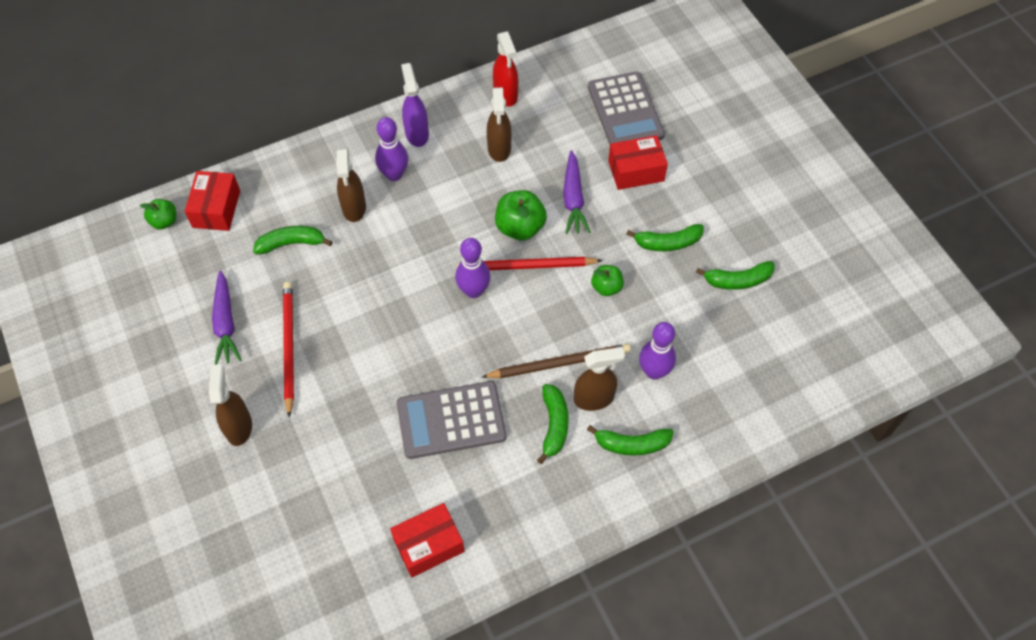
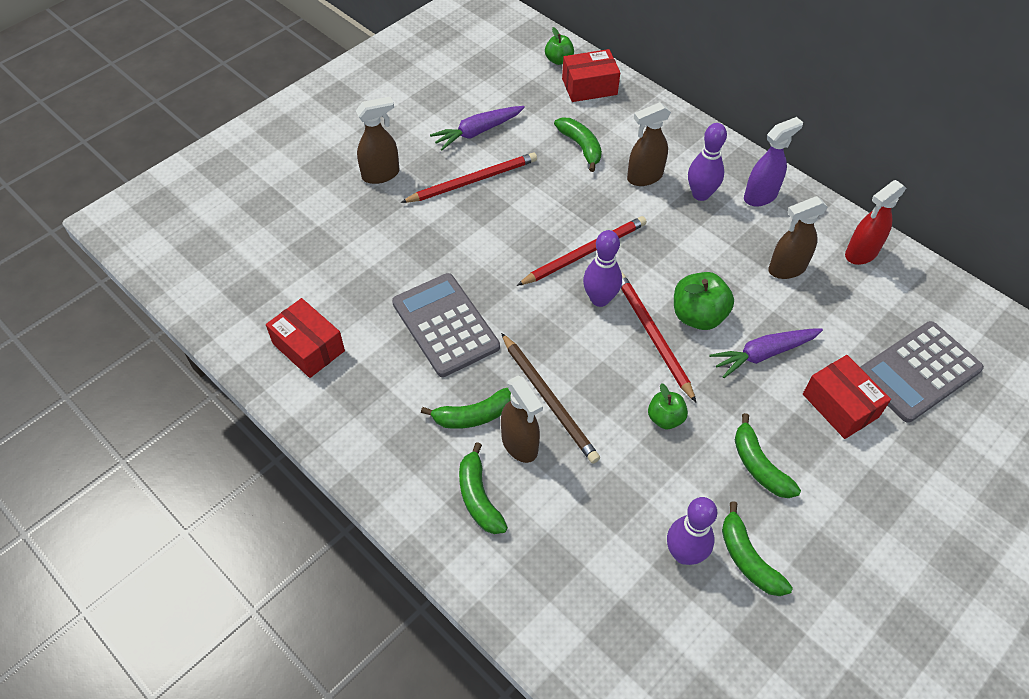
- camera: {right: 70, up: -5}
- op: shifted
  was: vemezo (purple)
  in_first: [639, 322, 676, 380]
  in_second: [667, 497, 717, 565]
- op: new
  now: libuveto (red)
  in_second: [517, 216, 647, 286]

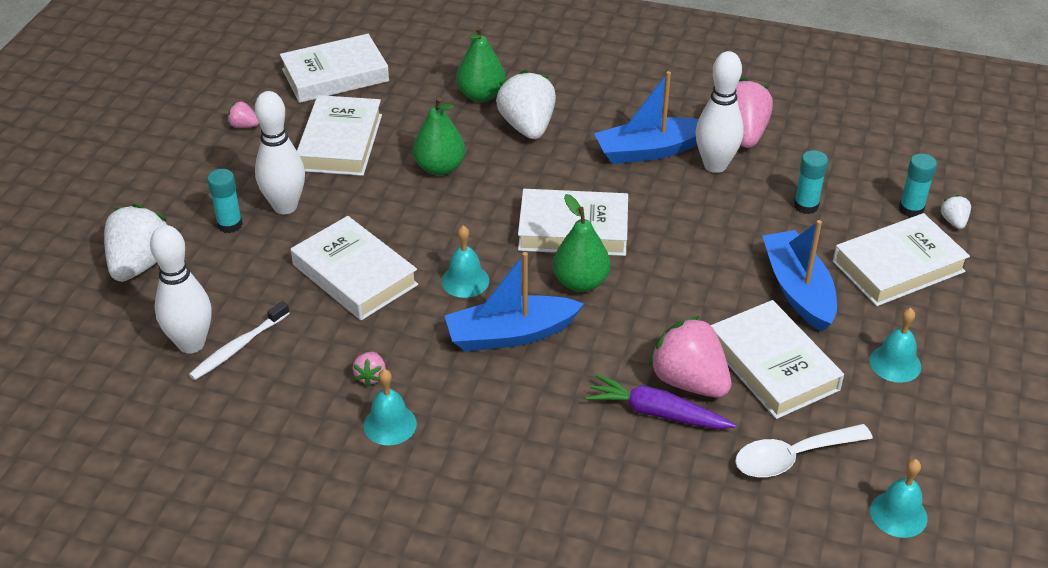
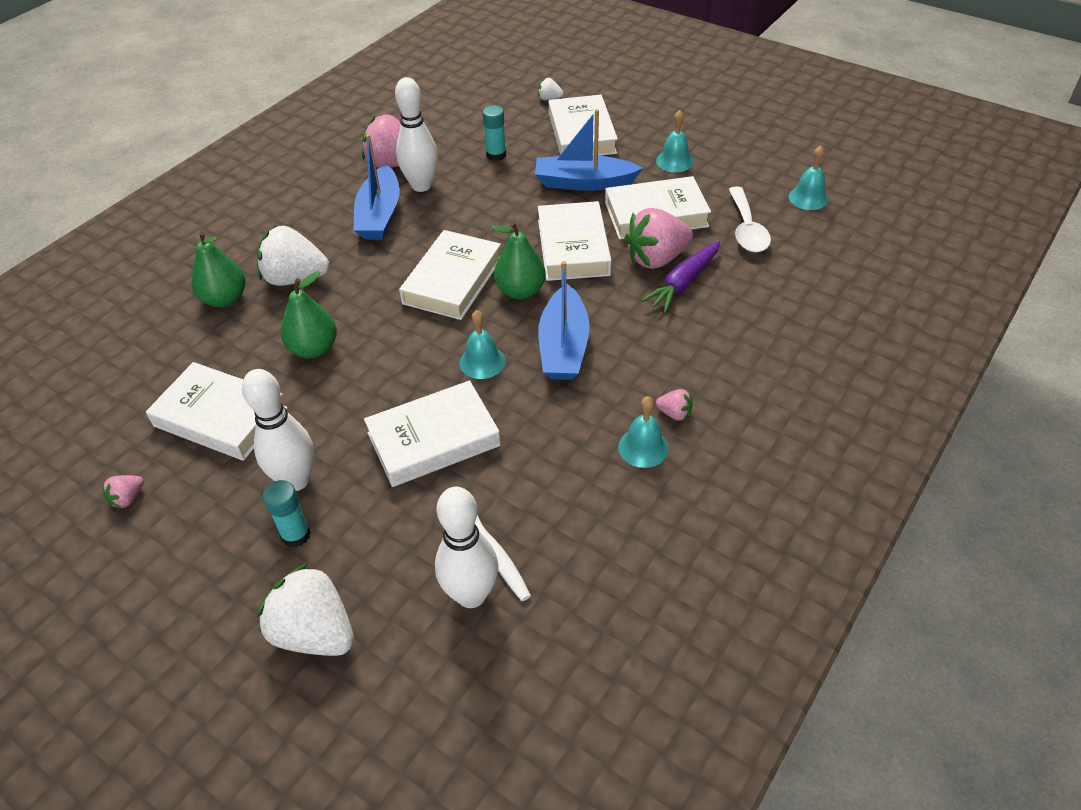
- camera: {right: -70, up: 5}
- op: shifted
  was: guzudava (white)
  in_first: [280, 34, 389, 103]
  in_second: [538, 201, 612, 281]
- op: gone
  was: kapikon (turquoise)
  in_first: [899, 153, 937, 217]
- op: shifted
  was: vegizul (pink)
  in_first: [352, 352, 386, 386]
  in_second: [656, 389, 693, 421]

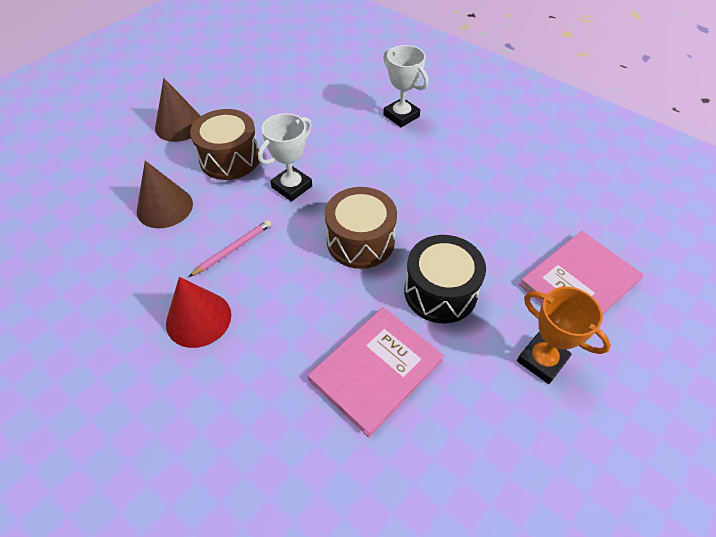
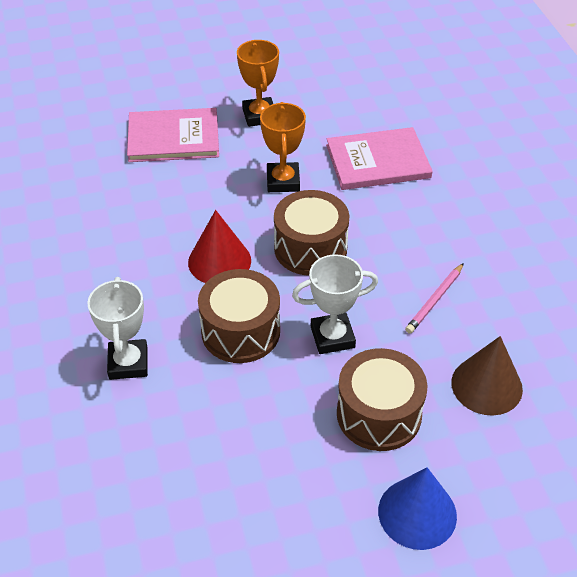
- camera: {right: -145, up: -5}
- op: repainted
  was: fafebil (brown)
  now: fafebil (blue)
  in_first: [155, 78, 201, 142]
  in_second: [378, 467, 457, 550]
- op: rotated
  was: libuveto (pink)
  in_first: [189, 220, 272, 277]
  in_second: [405, 263, 464, 334]
  clockwise: -45
- op: swapped
  was: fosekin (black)
  now: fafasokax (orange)
  in_first: [404, 235, 486, 324]
  in_second: [260, 102, 306, 192]
- op: shifted
  was: fafebil (red)
  in_first: [166, 277, 231, 348]
  in_second: [188, 210, 251, 283]
- op: new
  now: fosekin (brown)
  in_second: [198, 269, 280, 363]

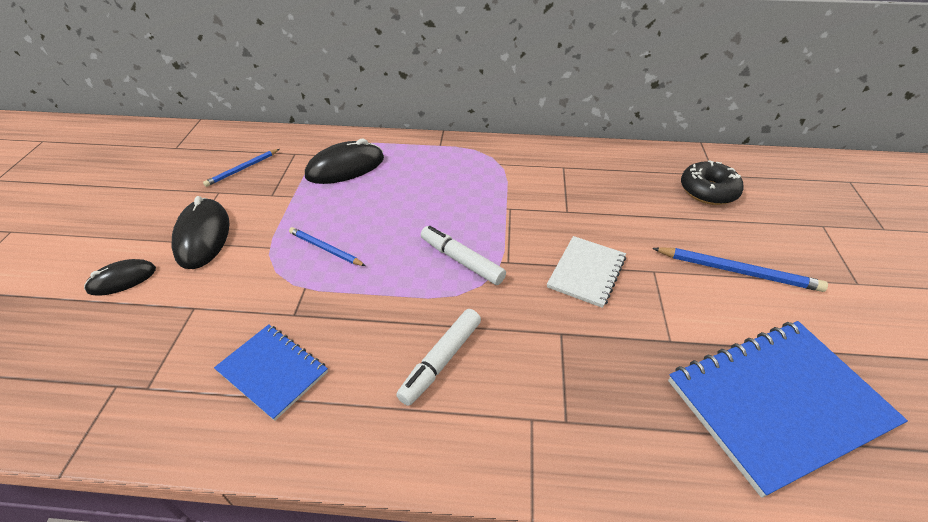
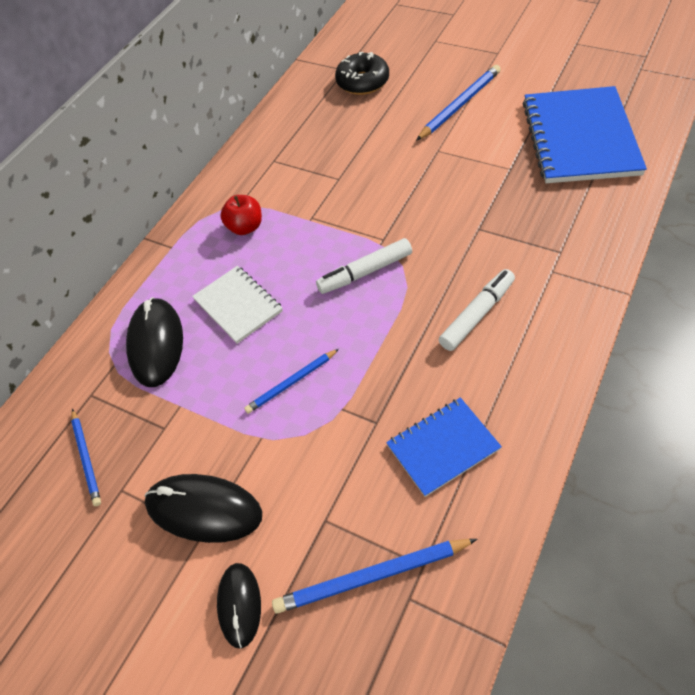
- camera: {right: -60, up: 10}
- op: shifted
  was: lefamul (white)
  in_first: [547, 236, 626, 308]
  in_second: [192, 266, 283, 344]
- op: rotated
  was: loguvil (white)
  in_first: [396, 309, 481, 406]
  in_second: [439, 269, 515, 351]
  clockwise: -105
- op: new
  now: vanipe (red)
  in_second: [220, 195, 262, 235]
- op: new
  now: libuveto (blue)
  in_second: [272, 539, 477, 614]

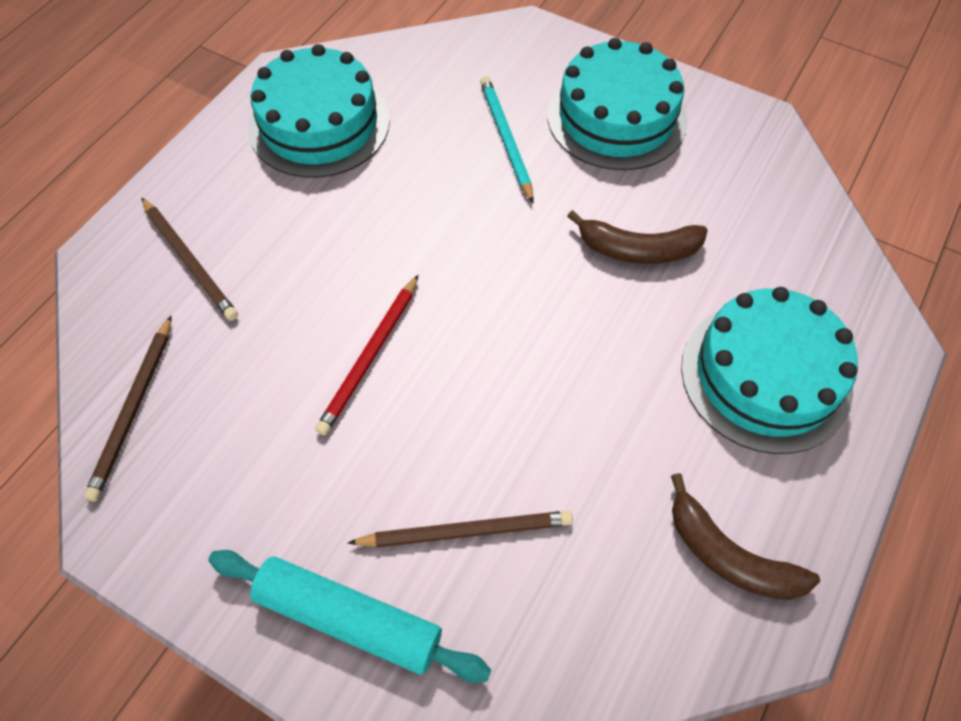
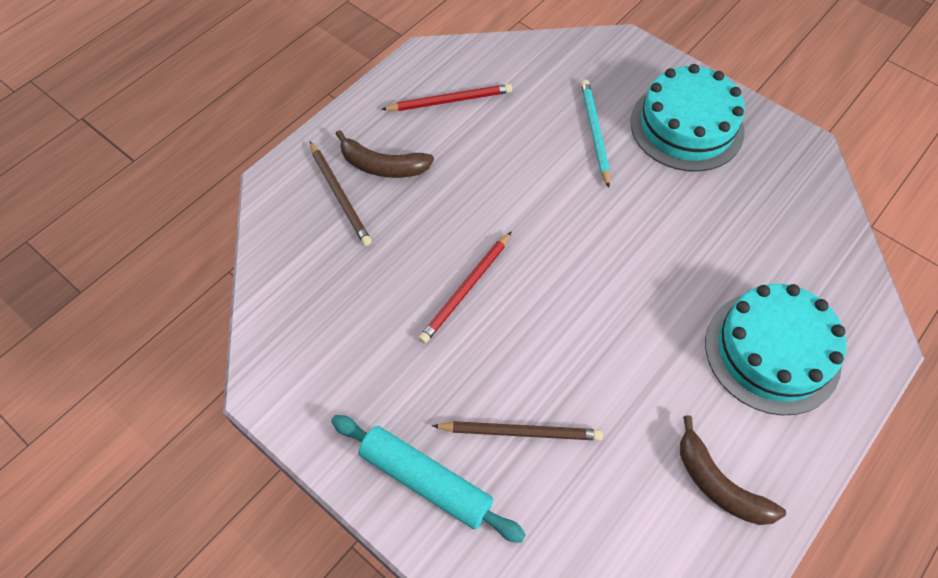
- camera: {right: 10, up: 0}
- op: swapped
  was: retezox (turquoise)
  now: libuveto (red)
  in_first: [248, 44, 390, 178]
  in_second: [381, 84, 512, 111]
- op: shifted
  was: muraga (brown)
  in_first: [567, 210, 708, 264]
  in_second: [336, 130, 434, 178]
- op: gone
  was: libuveto (brown)
  in_first: [84, 315, 172, 501]

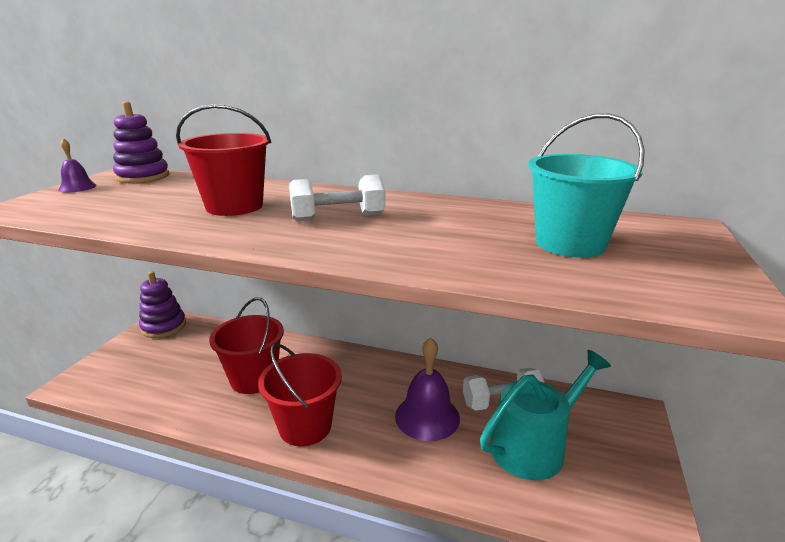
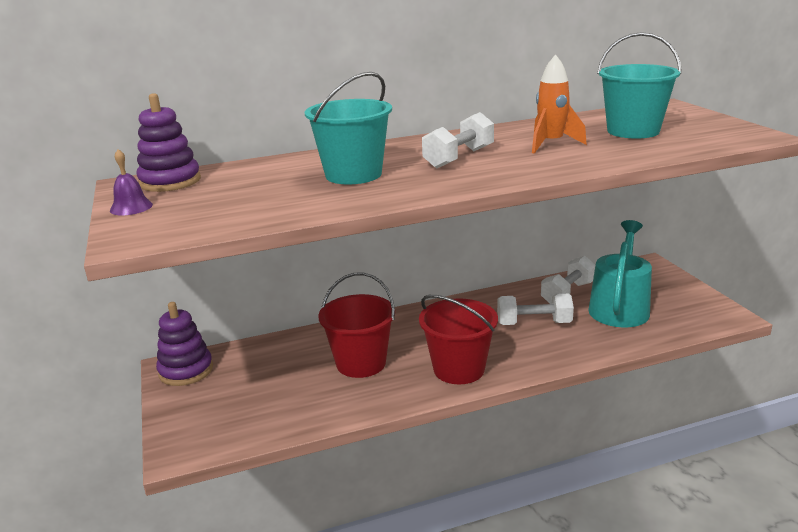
- camera: {right: -35, up: 0}
- op: repainted
  was: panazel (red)
  now: panazel (turquoise)
  in_first: [176, 104, 271, 216]
  in_second: [305, 72, 392, 185]
- op: swapped
  was: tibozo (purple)
  now: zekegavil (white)
  in_first: [395, 337, 460, 441]
  in_second: [497, 294, 574, 325]
- op: new
  now: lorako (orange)
  in_second: [532, 54, 587, 154]

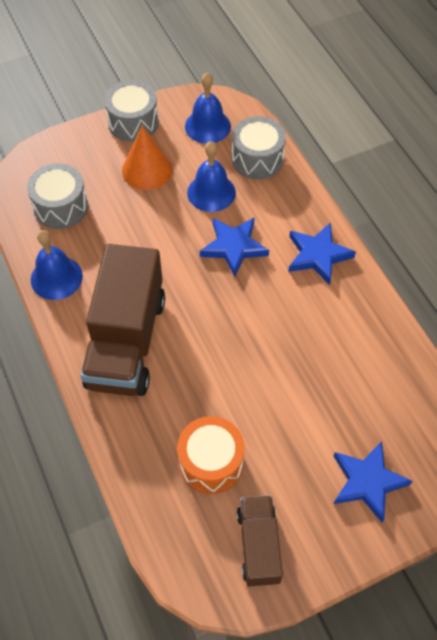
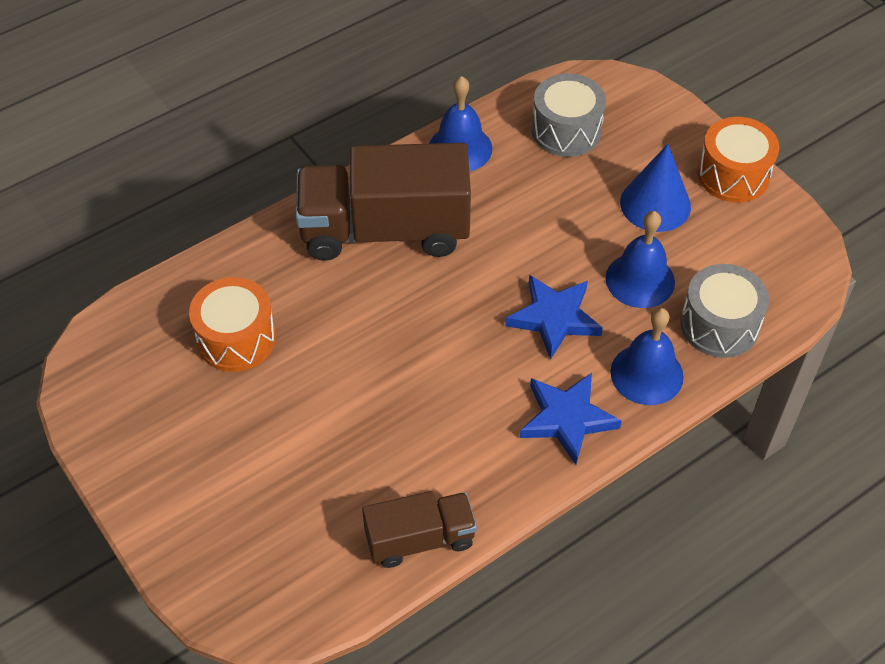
- camera: {right: 80, up: -5}
- op: shifted
  was: tibozo (blue)
  in_first: [185, 73, 231, 144]
  in_second: [610, 308, 684, 405]
- op: repainted
  was: fosekin (grey)
  now: fosekin (orange)
  in_first: [104, 80, 159, 142]
  in_second: [697, 117, 779, 203]
- op: repainted
  was: fafebil (orange)
  now: fafebil (blue)
  in_first: [122, 126, 173, 190]
  in_second: [620, 144, 691, 232]
- op: gone
  was: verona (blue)
  in_first: [334, 441, 413, 522]
- op: shifted
  was: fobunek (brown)
  in_first: [237, 495, 283, 586]
  in_second: [362, 491, 477, 568]

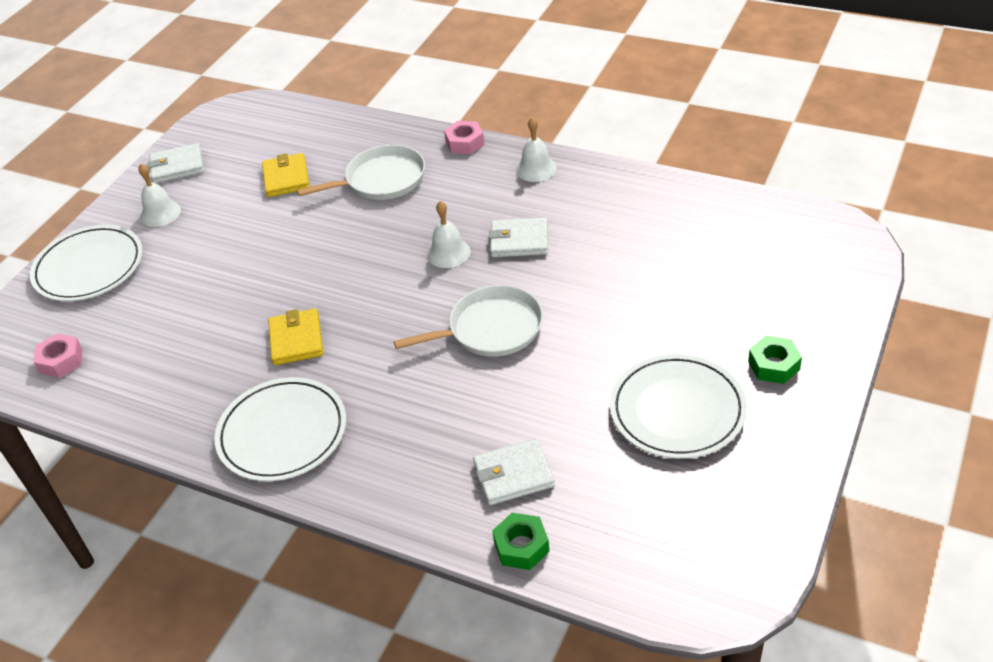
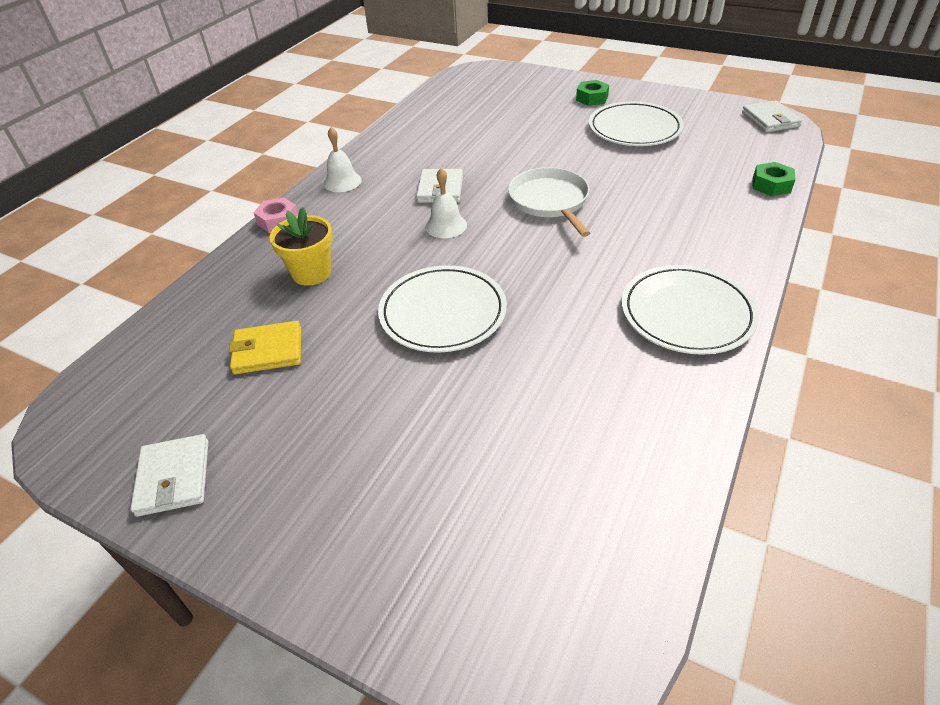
- camera: {right: -90, up: 0}
- op: swapped
  was: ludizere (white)
  now: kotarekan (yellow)
  in_first: [297, 145, 425, 200]
  in_second: [269, 207, 333, 286]
- op: gone
  was: tibozo (white)
  in_first: [138, 164, 181, 227]
- op: shifted
  was: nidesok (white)
  in_first: [30, 225, 143, 301]
  in_second: [378, 265, 507, 353]
- op: gone
  was: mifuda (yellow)
  in_first: [268, 309, 323, 365]
- op: gone
  was: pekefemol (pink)
  in_first: [33, 333, 82, 378]
- op: shifted
  was: mifuda (white)
  in_first: [473, 438, 555, 505]
  in_second: [742, 101, 802, 132]

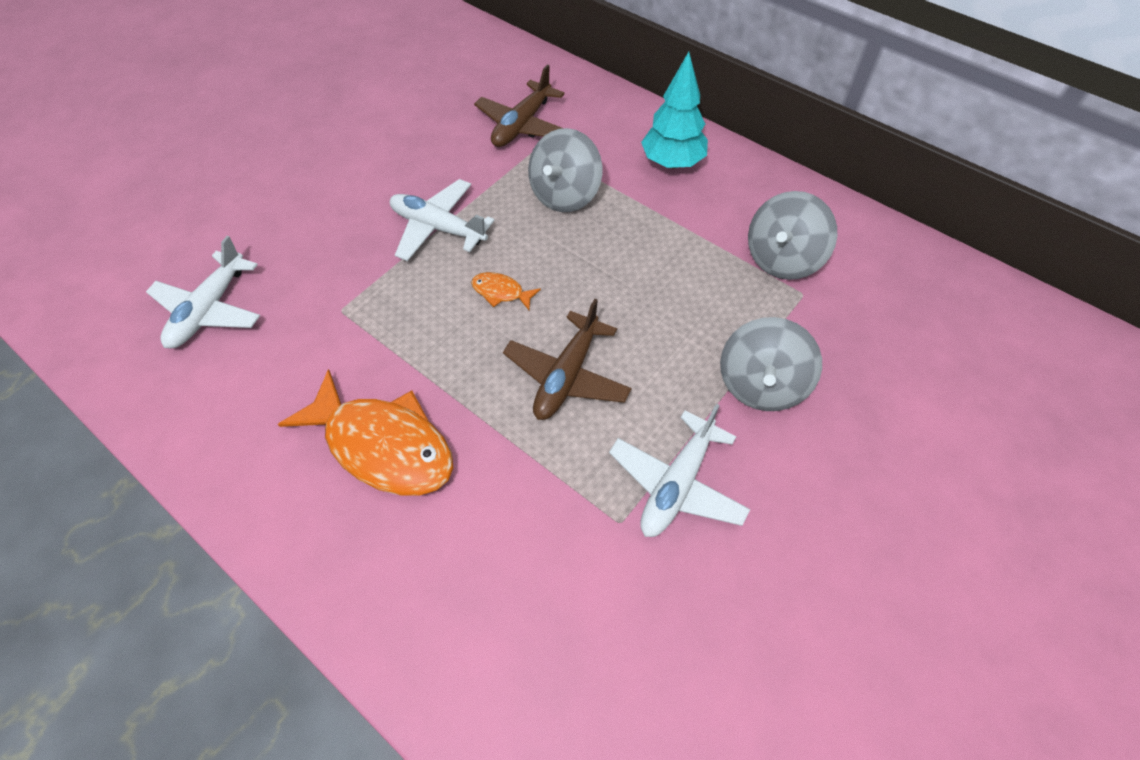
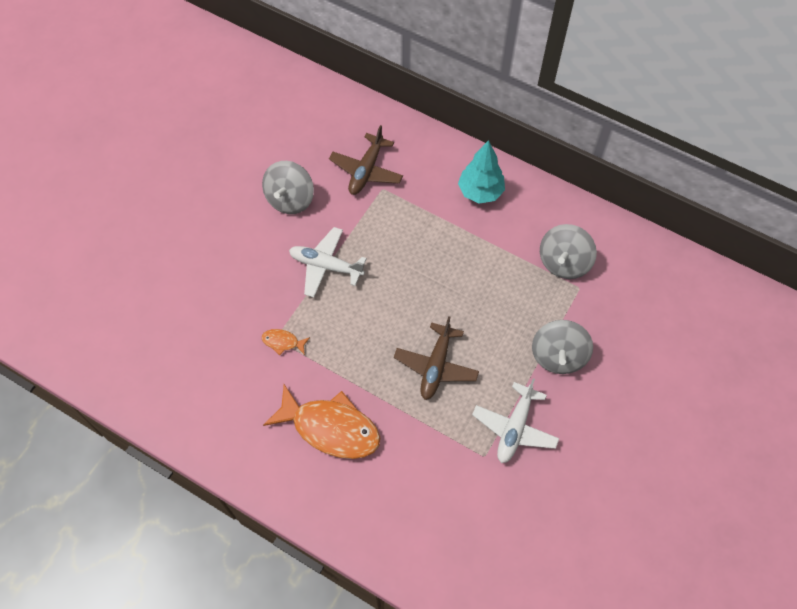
- camera: {right: -10, up: 5}
- op: shifted
  was: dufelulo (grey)
  in_first: [528, 128, 602, 212]
  in_second: [262, 161, 314, 214]
- op: gone
  was: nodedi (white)
  in_first: [146, 236, 260, 348]
- op: shifted
  was: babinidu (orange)
  in_first: [471, 272, 541, 310]
  in_second: [262, 329, 310, 355]

